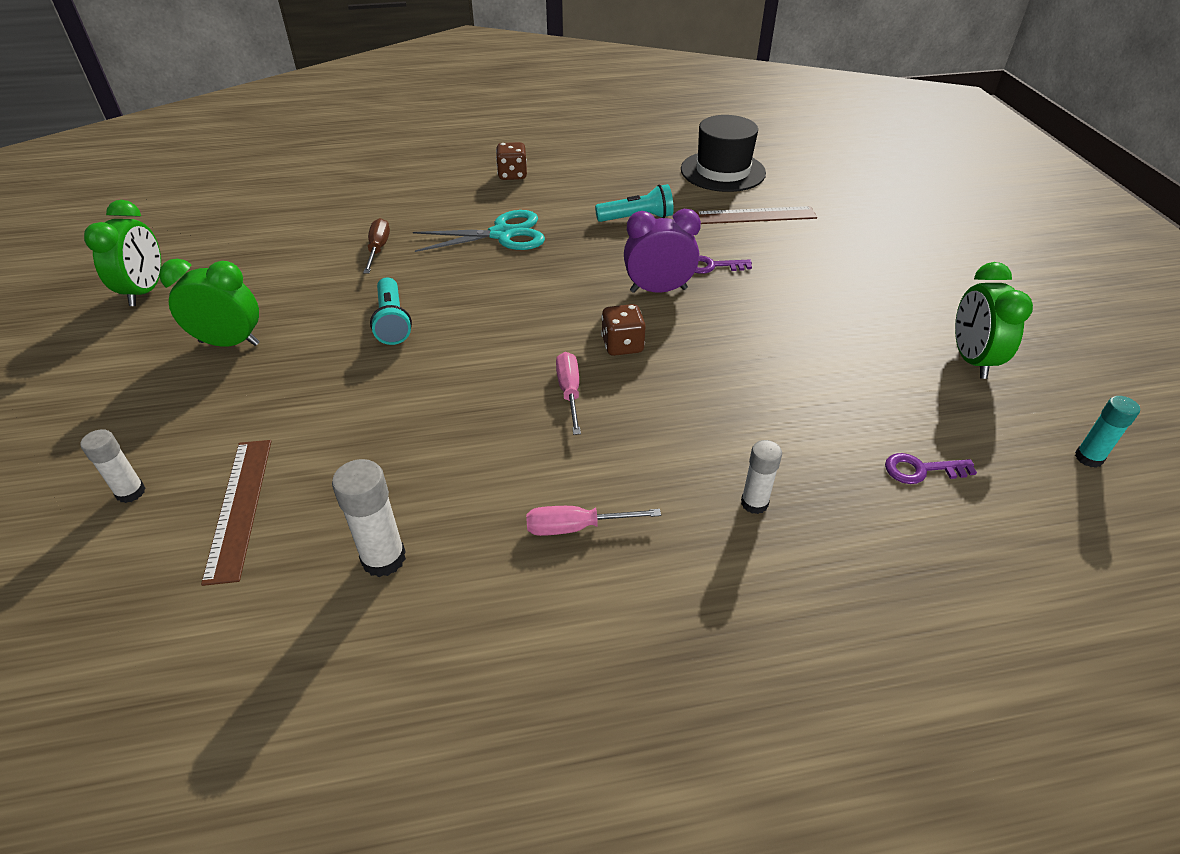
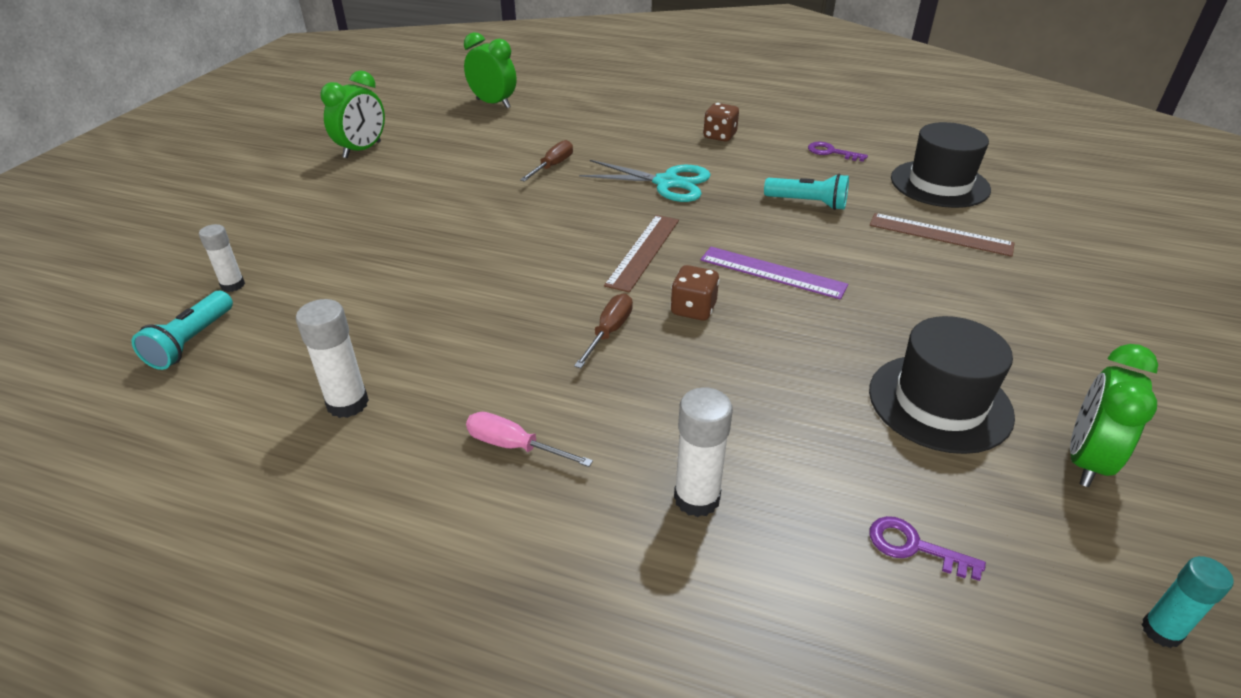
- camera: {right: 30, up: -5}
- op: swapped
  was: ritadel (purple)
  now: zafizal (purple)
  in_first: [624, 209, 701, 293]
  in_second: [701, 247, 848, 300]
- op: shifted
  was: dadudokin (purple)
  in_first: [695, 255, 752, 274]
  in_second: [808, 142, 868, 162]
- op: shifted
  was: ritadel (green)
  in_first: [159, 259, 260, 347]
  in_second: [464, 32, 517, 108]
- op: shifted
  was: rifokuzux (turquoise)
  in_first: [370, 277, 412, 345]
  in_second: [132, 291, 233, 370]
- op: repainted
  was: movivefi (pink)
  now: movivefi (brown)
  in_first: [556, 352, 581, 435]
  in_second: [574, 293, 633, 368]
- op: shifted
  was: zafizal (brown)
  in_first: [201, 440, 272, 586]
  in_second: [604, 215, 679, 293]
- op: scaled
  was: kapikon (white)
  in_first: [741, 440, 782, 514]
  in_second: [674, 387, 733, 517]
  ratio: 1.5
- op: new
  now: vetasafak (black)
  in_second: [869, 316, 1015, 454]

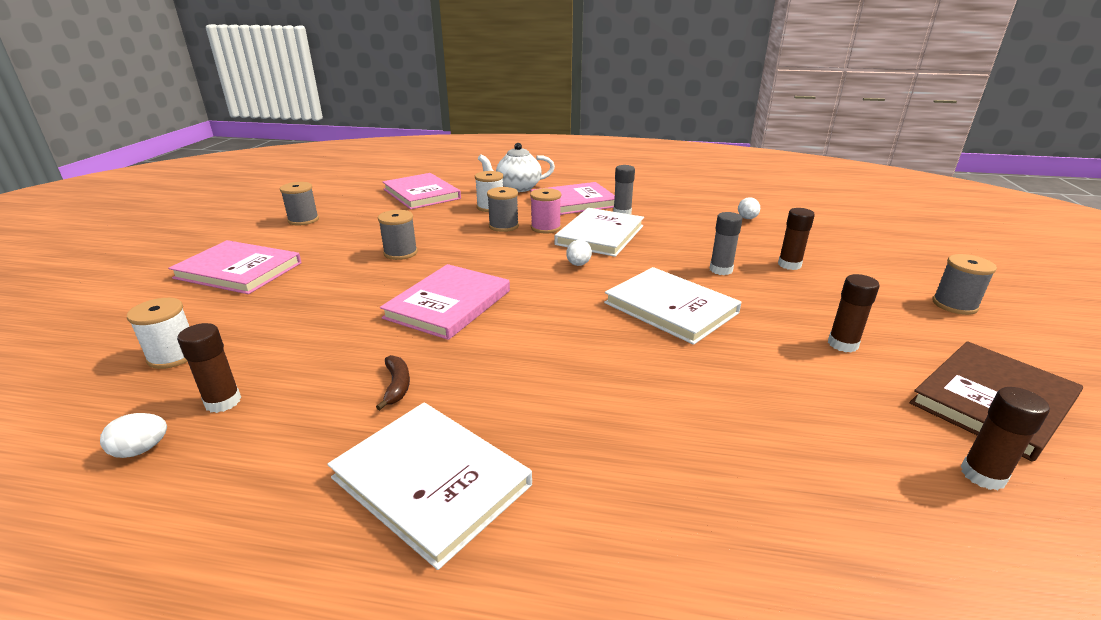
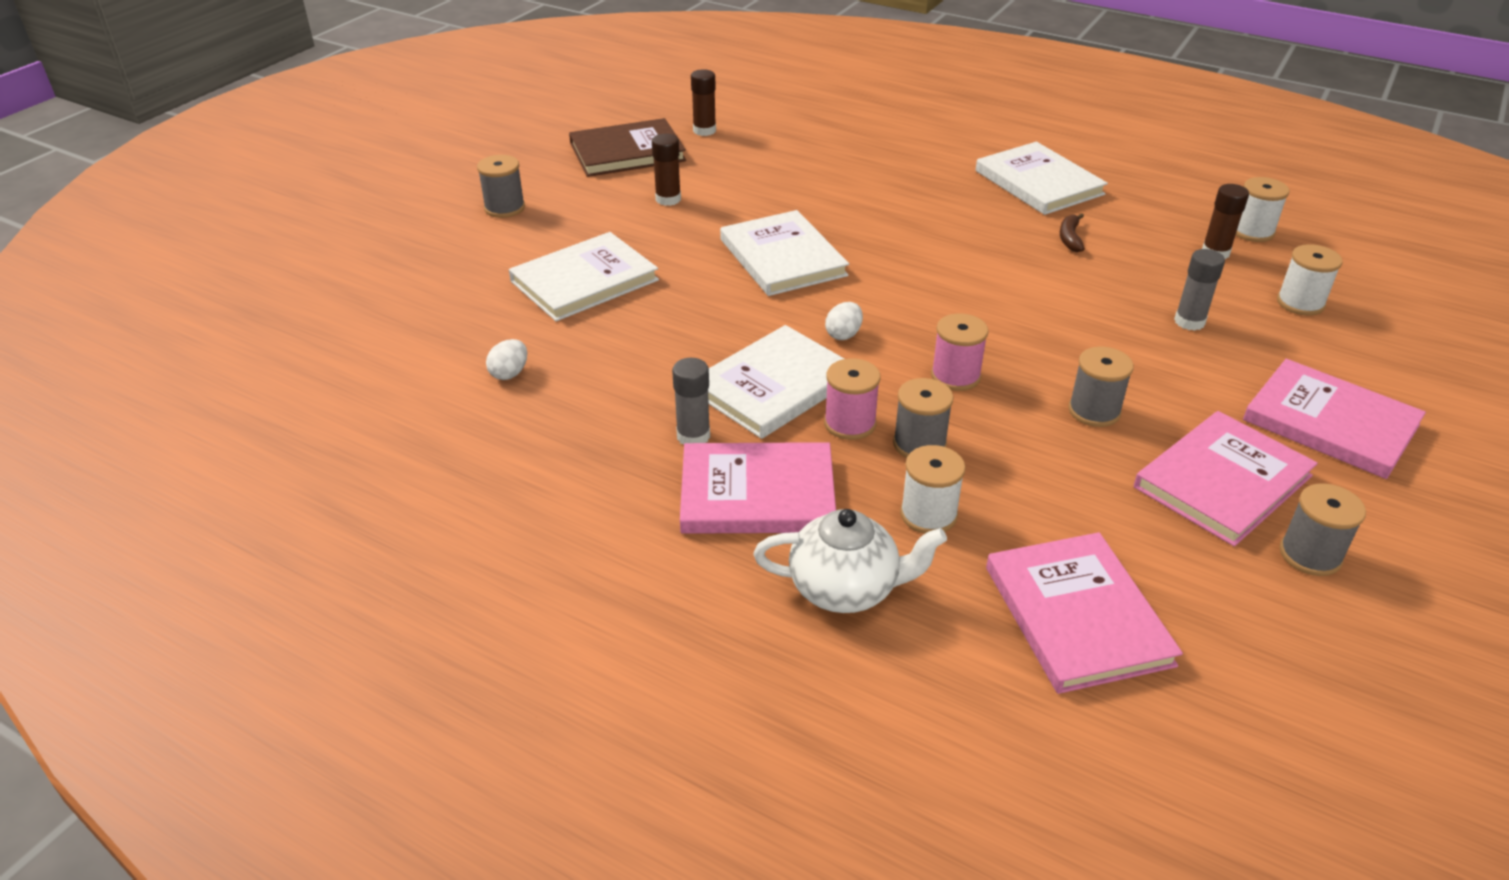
- camera: {right: -160, up: 10}
- op: swapped
  was: kapikon (brown)
  now: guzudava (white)
  in_first: [778, 208, 815, 270]
  in_second: [509, 232, 659, 321]
- op: shifted
  was: kapikon (grey)
  in_first: [710, 212, 743, 275]
  in_second: [1174, 249, 1225, 331]
- op: shifted
  was: guzudava (pink)
  in_first: [380, 264, 510, 340]
  in_second: [1134, 411, 1318, 546]
- op: swapped
  was: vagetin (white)
  now: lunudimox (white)
  in_first: [100, 413, 167, 458]
  in_second: [1236, 177, 1289, 242]
- op: new
  now: lunudimox (pink)
  in_second: [931, 313, 989, 391]

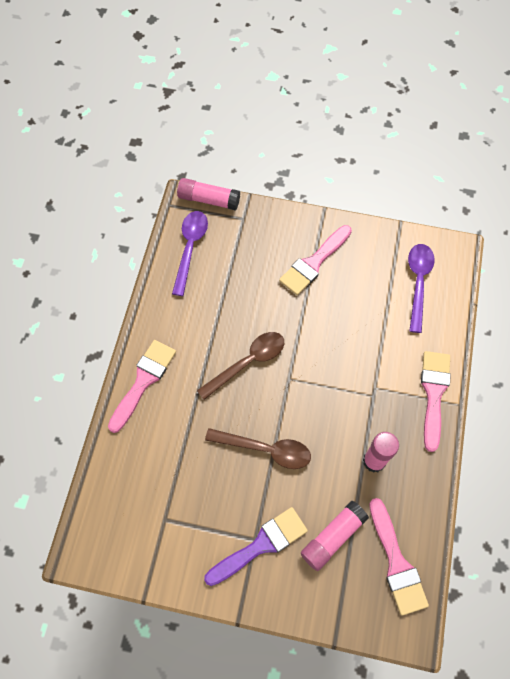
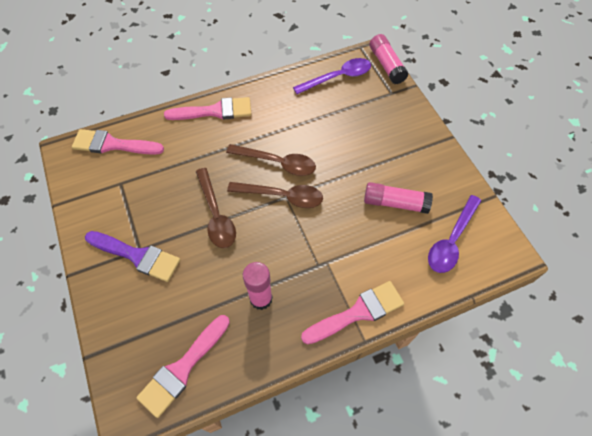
- camera: {right: 55, up: -5}
- op: shifted
  was: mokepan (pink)
  in_first: [279, 225, 352, 295]
  in_second: [72, 129, 164, 155]
- op: rotated
  was: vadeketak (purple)
  in_first: [408, 244, 435, 333]
  in_second: [428, 195, 481, 273]
  clockwise: 150
- op: shifted
  was: kapikon (pink)
  in_first: [301, 501, 369, 571]
  in_second: [364, 182, 433, 214]
- op: new
  now: vadeketak (brown)
  in_second: [227, 182, 323, 208]

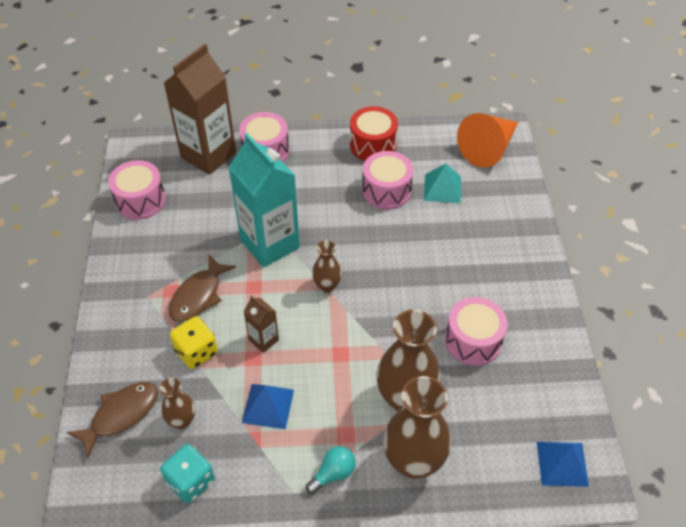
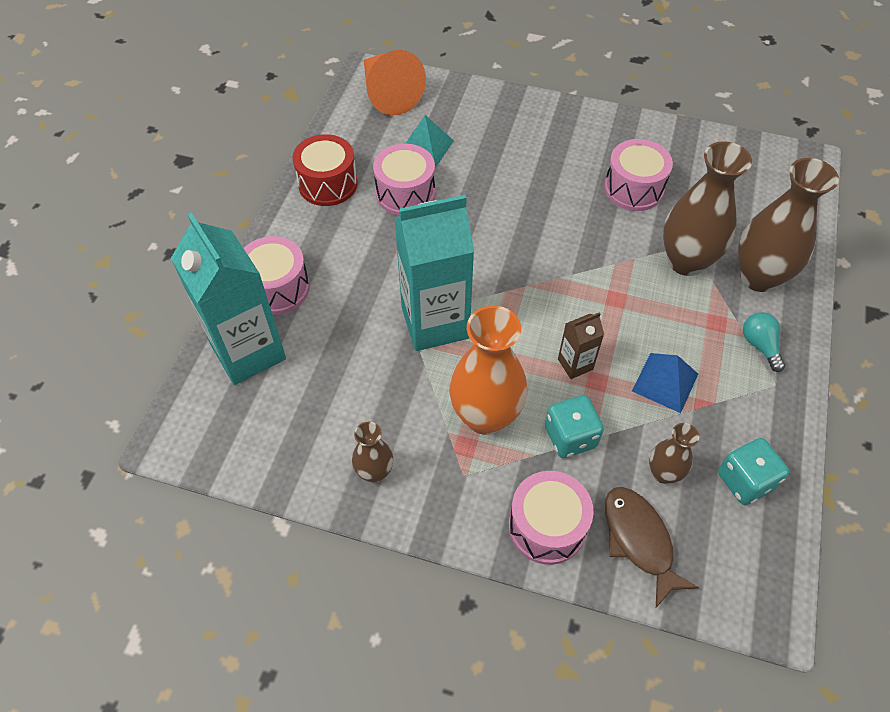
- camera: {right: -70, up: 5}
- op: repainted
  was: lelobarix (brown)
  now: lelobarix (turquoise)
  in_first: [164, 44, 236, 175]
  in_second: [171, 212, 286, 385]
- op: shifted
  was: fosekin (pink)
  in_first: [108, 160, 166, 220]
  in_second: [509, 471, 594, 565]
- op: shifted
  was: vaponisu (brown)
  in_first: [312, 240, 342, 293]
  in_second: [352, 422, 393, 483]
- op: swapped
  was: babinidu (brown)
  now: vaponisu (orange)
  in_first: [169, 255, 236, 322]
  in_second: [449, 305, 527, 435]
- op: repainted
  was: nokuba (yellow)
  now: nokuba (turquoise)
  in_first: [170, 316, 218, 369]
  in_second: [545, 395, 604, 458]
- op: gone
  was: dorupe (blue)
  in_first: [537, 442, 589, 487]

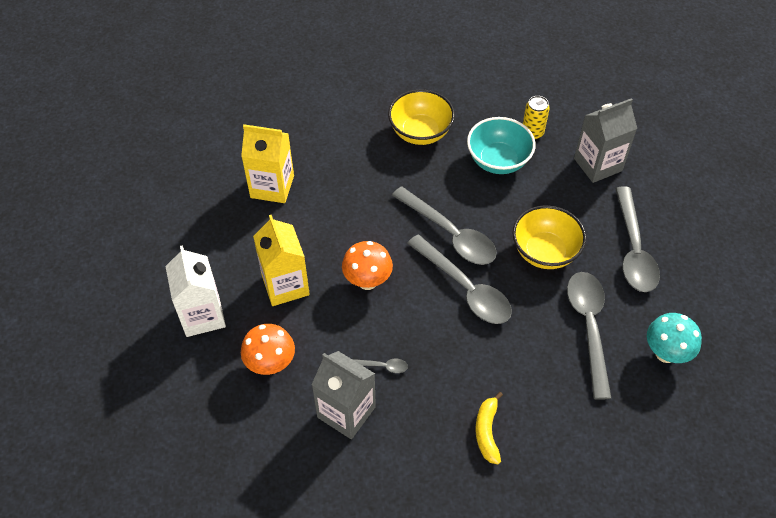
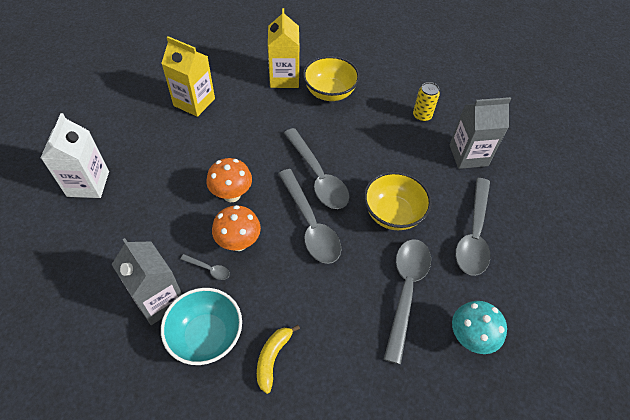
- camera: {right: 15, up: 0}
- op: shifted
  was: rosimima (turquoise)
  in_first: [467, 117, 536, 174]
  in_second: [161, 288, 242, 365]
- op: shifted
  was: lelobarix (yellow)
  in_first: [253, 215, 310, 306]
  in_second: [268, 8, 300, 88]
- op: shifted
  was: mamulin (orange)
  in_first: [241, 324, 295, 375]
  in_second: [212, 205, 261, 251]

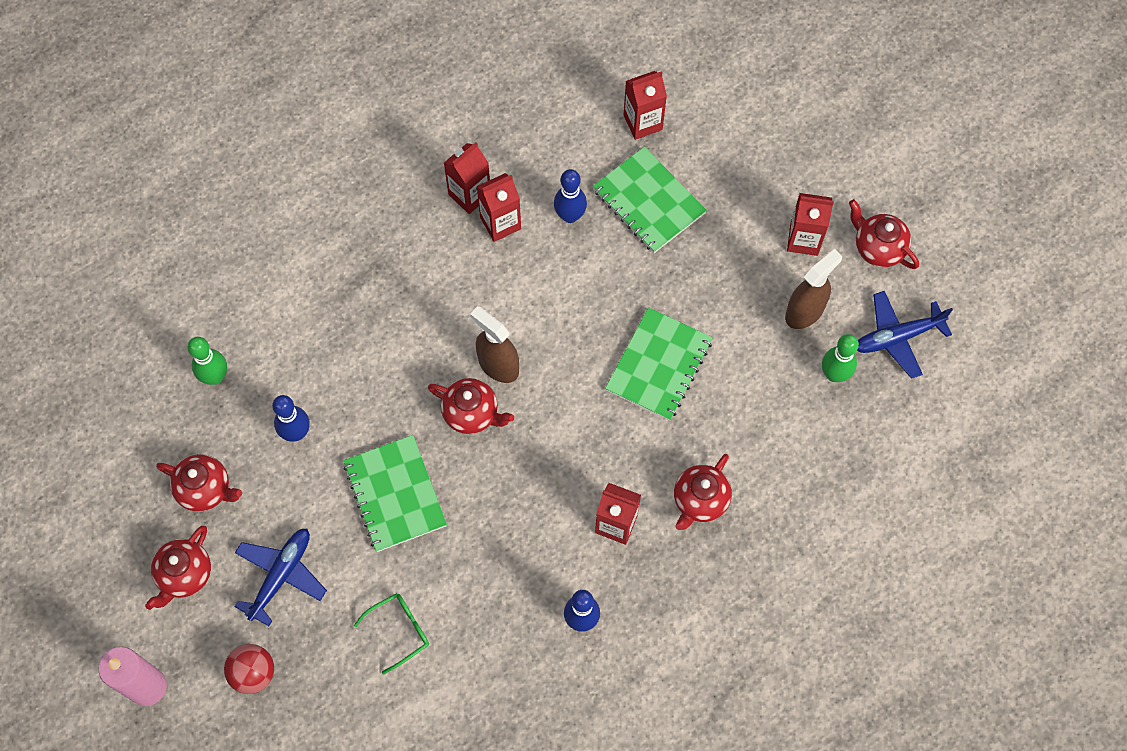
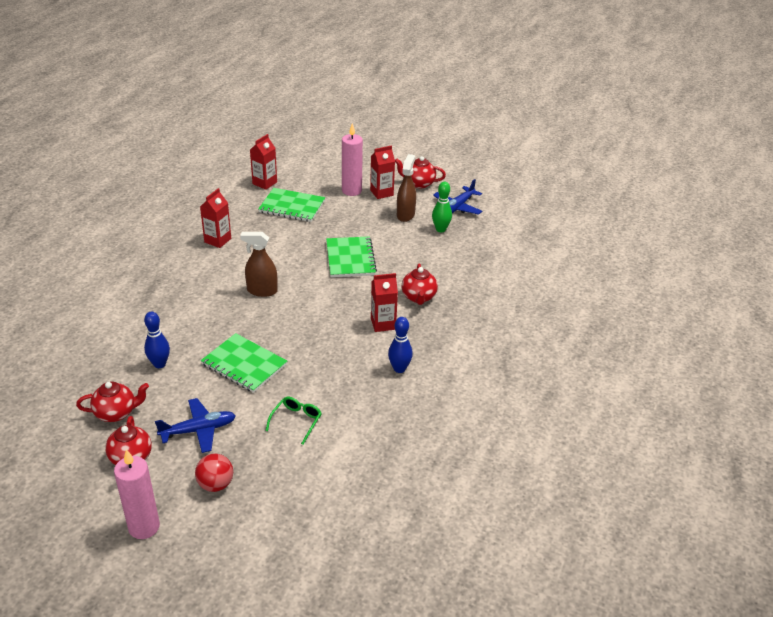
- camera: {right: -35, up: -30}
- op: gone
  was: lelobarix (red)
  in_first: [444, 142, 490, 214]
- op: gone
  was: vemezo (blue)
  in_first: [554, 169, 587, 223]
- op: gone
  was: vemezo (green)
  in_first: [188, 337, 227, 385]
- op: gone
  was: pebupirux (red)
  in_first: [428, 378, 514, 434]
- op: rotated
  was: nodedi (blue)
  in_first: [234, 529, 327, 626]
  in_second: [155, 398, 236, 453]
  clockwise: 75
- op: new
  now: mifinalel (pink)
  in_second: [342, 123, 363, 196]

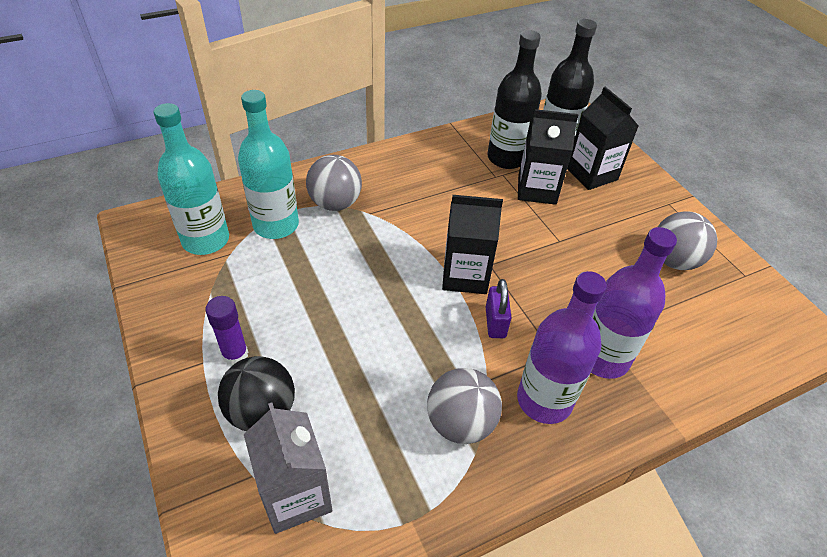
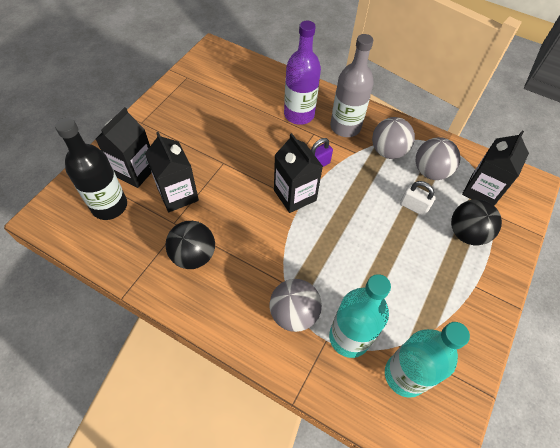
- camera: {right: -125, up: 10}
- op: gone
  was: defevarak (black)
  in_first: [487, 30, 542, 169]
- op: shifted
  was: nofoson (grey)
  in_first: [658, 211, 717, 270]
  in_second: [416, 137, 460, 180]
- op: repainted
  was: defevarak (purple)
  now: defevarak (grey)
  in_first: [517, 271, 607, 424]
  in_second: [330, 34, 374, 137]
- op: gone
  was: kapikon (purple)
  in_first: [205, 296, 248, 365]
- op: repainted
  was: lelobarix (grey)
  now: lelobarix (black)
  in_first: [244, 403, 332, 534]
  in_second: [462, 131, 529, 206]
- op: new
  now: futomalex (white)
  in_second: [400, 181, 436, 216]
- op: new
  now: nofoson (black)
  in_second: [166, 221, 215, 269]

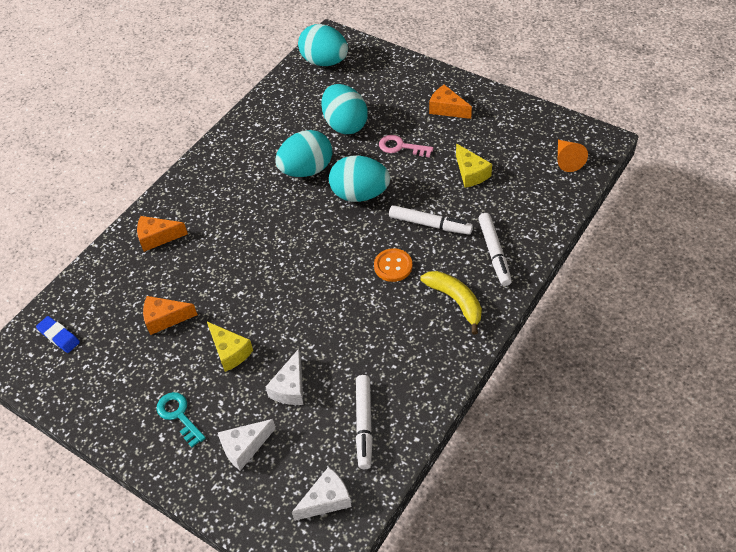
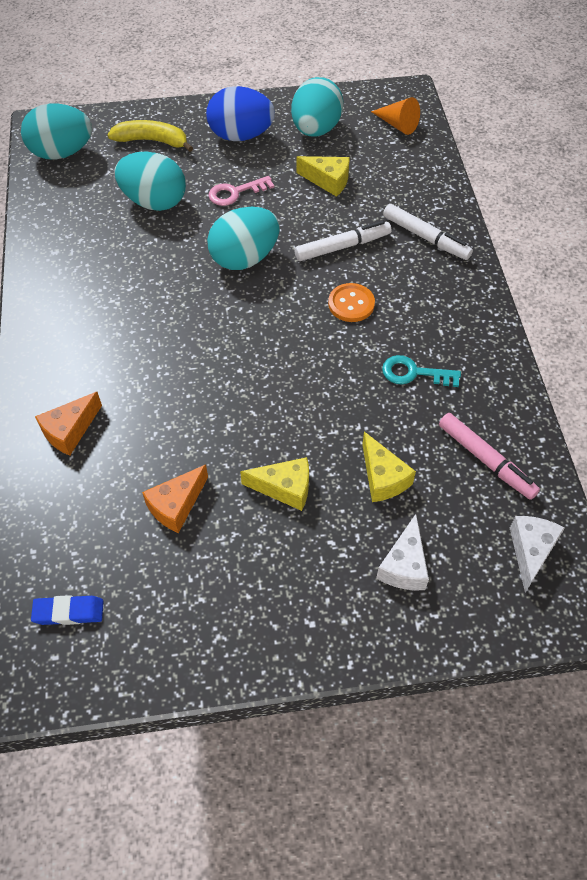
- camera: {right: -45, up: 5}
- op: swapped
  was: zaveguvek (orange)
  now: vagetin (blue)
  in_first: [429, 85, 472, 119]
  in_second: [206, 86, 275, 141]
- op: shifted
  was: vagetin (turquoise)
  in_first: [275, 130, 332, 177]
  in_second: [291, 77, 343, 137]
- op: shifted
  was: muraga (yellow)
  in_first: [420, 271, 482, 334]
  in_second: [107, 120, 193, 152]
- op: repainted
  was: zaveguvek (white)
  now: zaveguvek (yellow)
  in_first: [266, 349, 303, 405]
  in_second: [362, 432, 416, 502]
- op: repainted
  was: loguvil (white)
  now: loguvil (pink)
  in_first: [356, 375, 373, 469]
  in_second: [439, 413, 540, 500]
- op: shifted
  was: dadudokin (turquoise)
  in_first: [156, 392, 206, 447]
  in_second: [382, 355, 461, 387]

